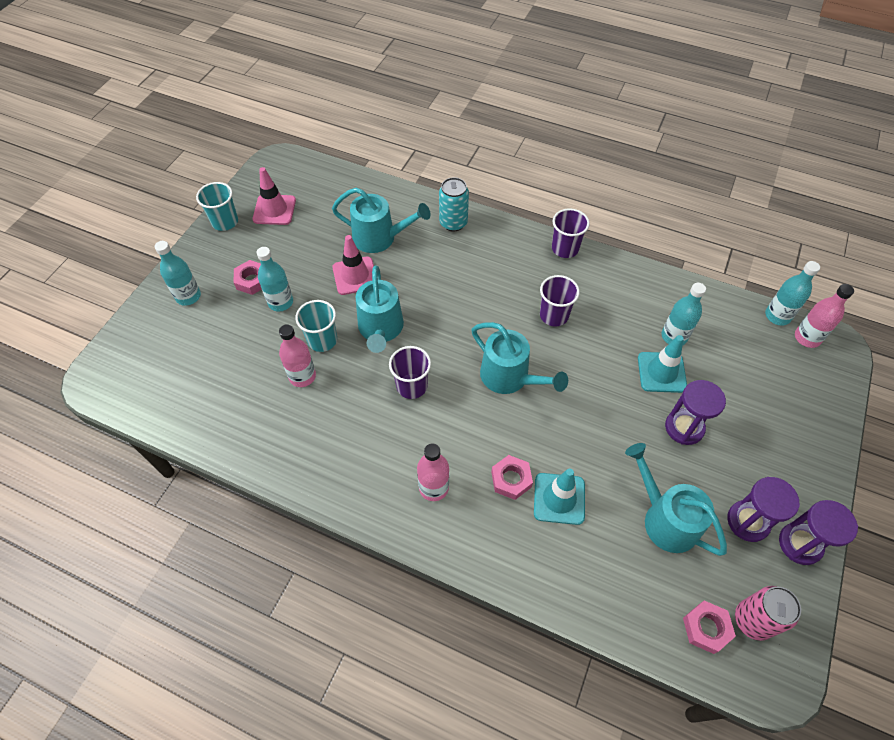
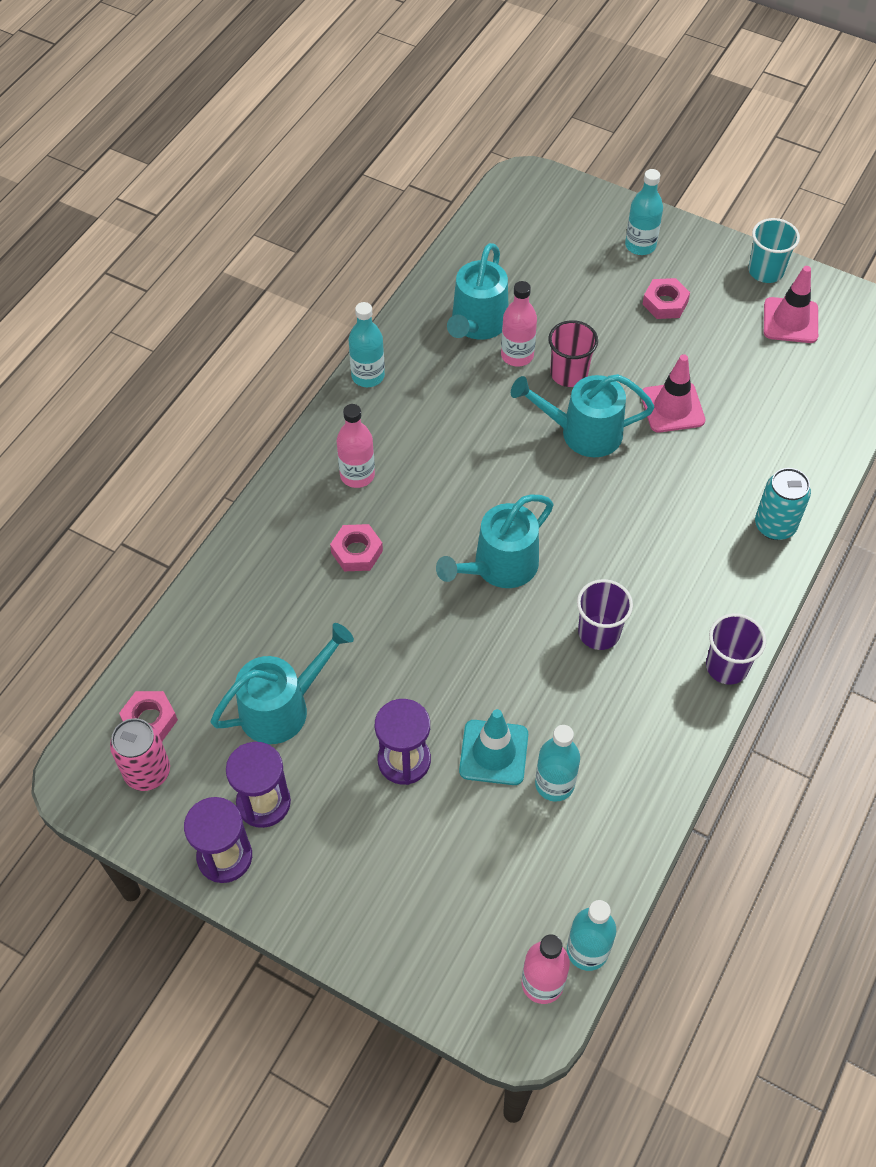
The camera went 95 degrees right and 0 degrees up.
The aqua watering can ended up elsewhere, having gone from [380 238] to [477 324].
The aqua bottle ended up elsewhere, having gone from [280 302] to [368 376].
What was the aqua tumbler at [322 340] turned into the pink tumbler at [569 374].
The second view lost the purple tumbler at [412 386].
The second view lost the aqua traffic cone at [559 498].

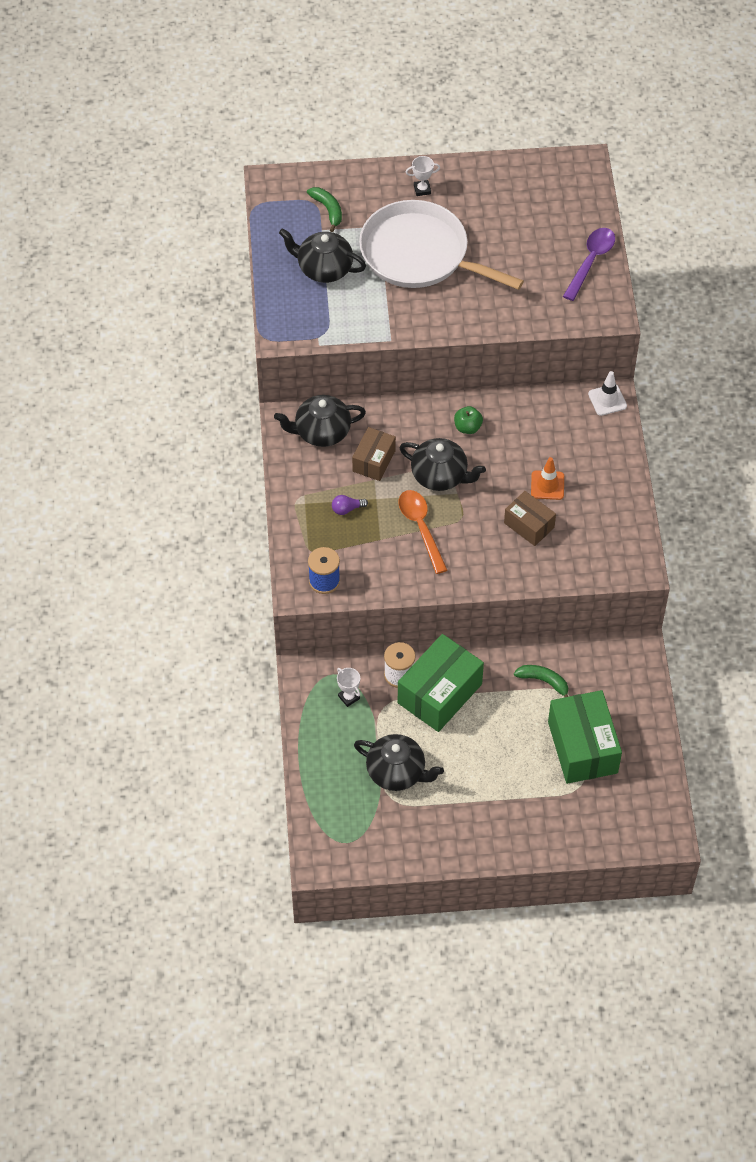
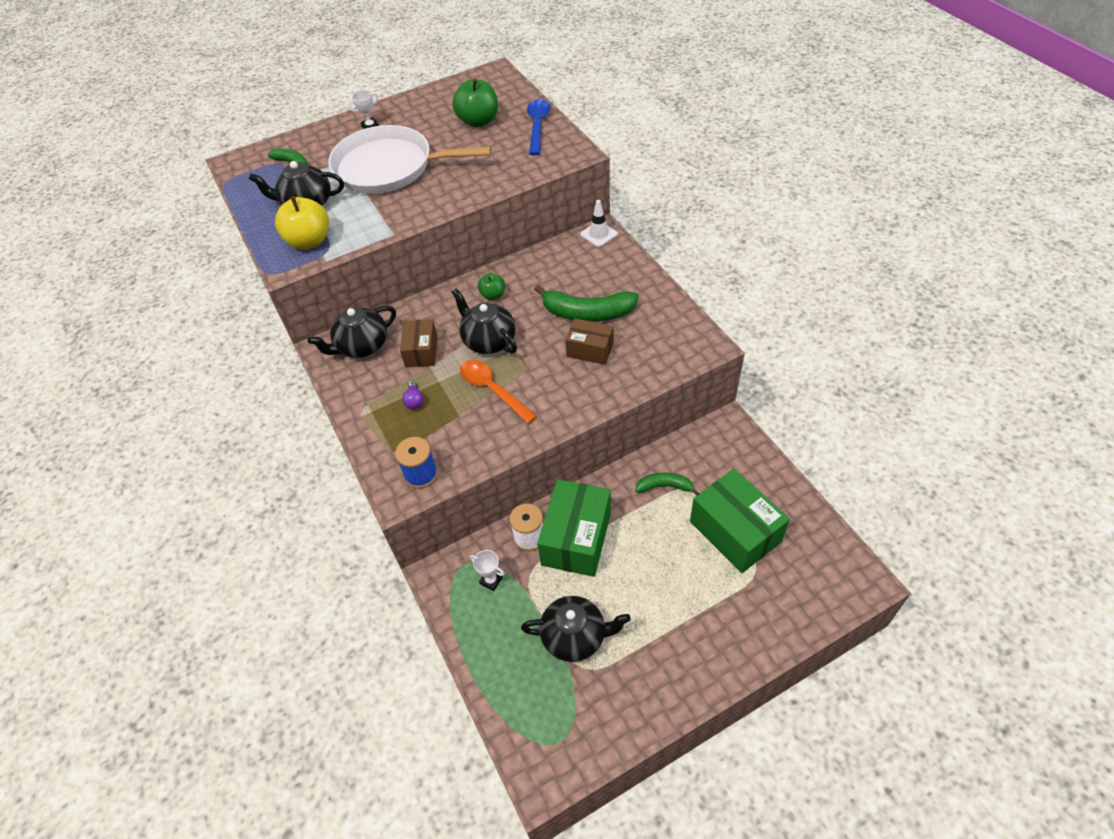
The camera went 20 degrees left and 5 degrees down.
What was the purple spoon at [590 261] turned into the cobalt spoon at [537 126].
The jet-black teapot at [440 476] ended up facing another way, 135 degrees counterclockwise from before.
Where the bright orange traffic cone stood at [547 485], the green toy banana came to stand at [587 313].
The purple lightbulb at [347 509] ended up facing another way, 60 degrees counterclockwise from before.
The second view gained the green apple at [478 121].
The second view gained the golden apple at [309 241].

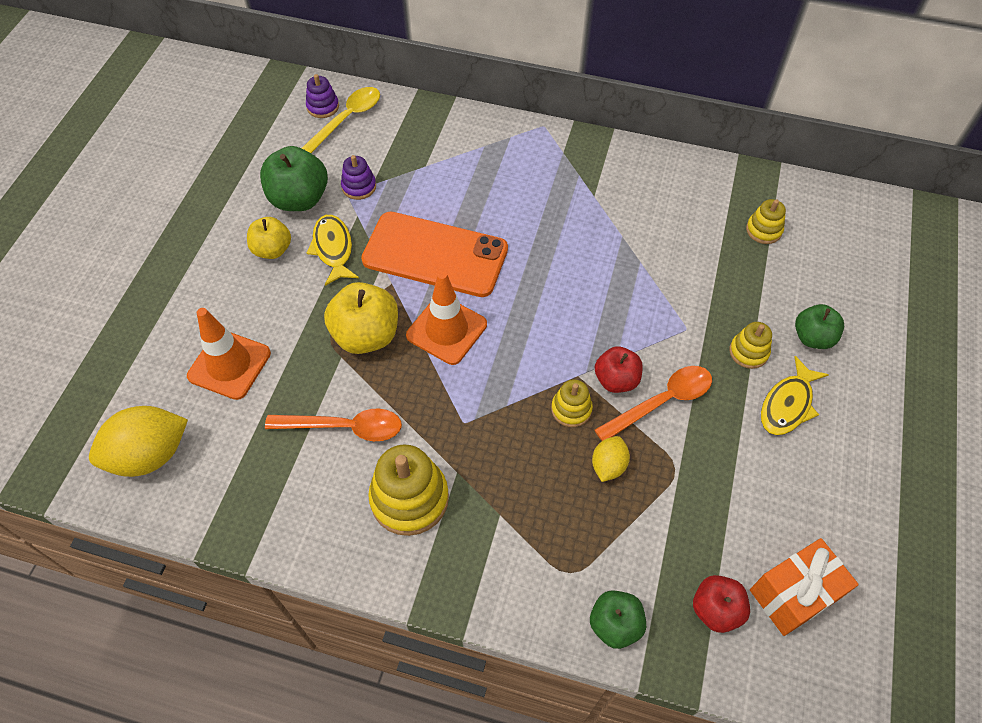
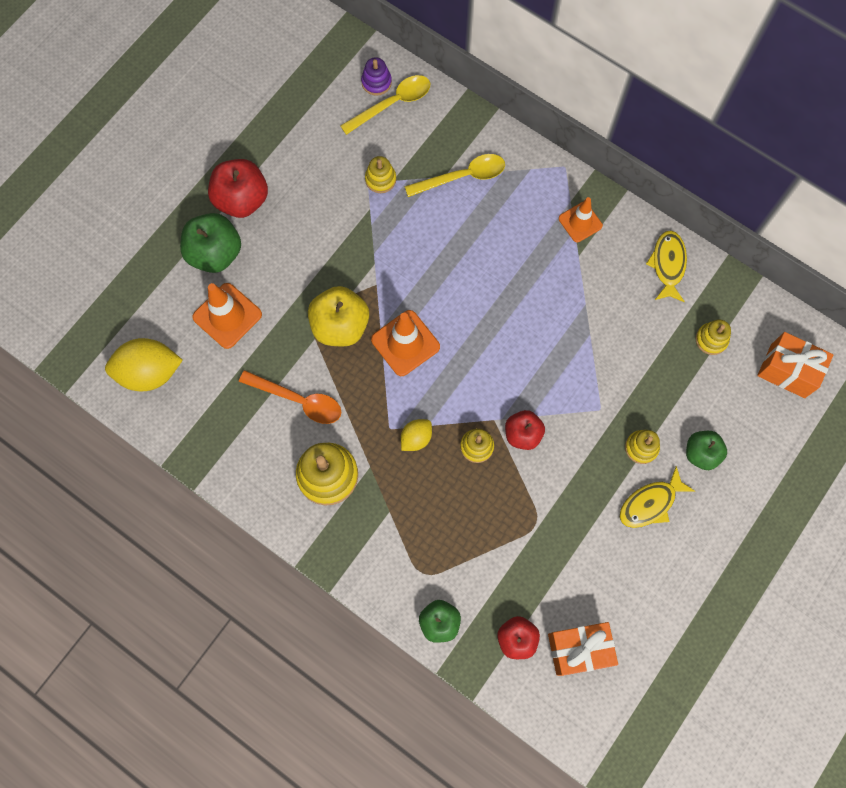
The camera went 20 degrees right and 15 degrees up.
The green apple ended up elsewhere, having gone from [299 199] to [215 253].
What was the purple ring stacker at [359 187] turned into the golden ring stacker at [380 179].
The second view lost the bright orange mobile phone at [435 254].
The golden fish figure ended up elsewhere, having gone from [333 249] to [668 265].
The second view lost the golden apple at [272 250].
The second view lost the bright orange spoon at [661 402].
The golden lemon ended up elsewhere, having gone from [608 465] to [416 438].
The second view gained the golden spoon at [462 177].
The second view gained the red apple at [242 200].
The second view gained the bright orange traffic cone at [580 222].
The second view gained the bright orange present at [787 371].

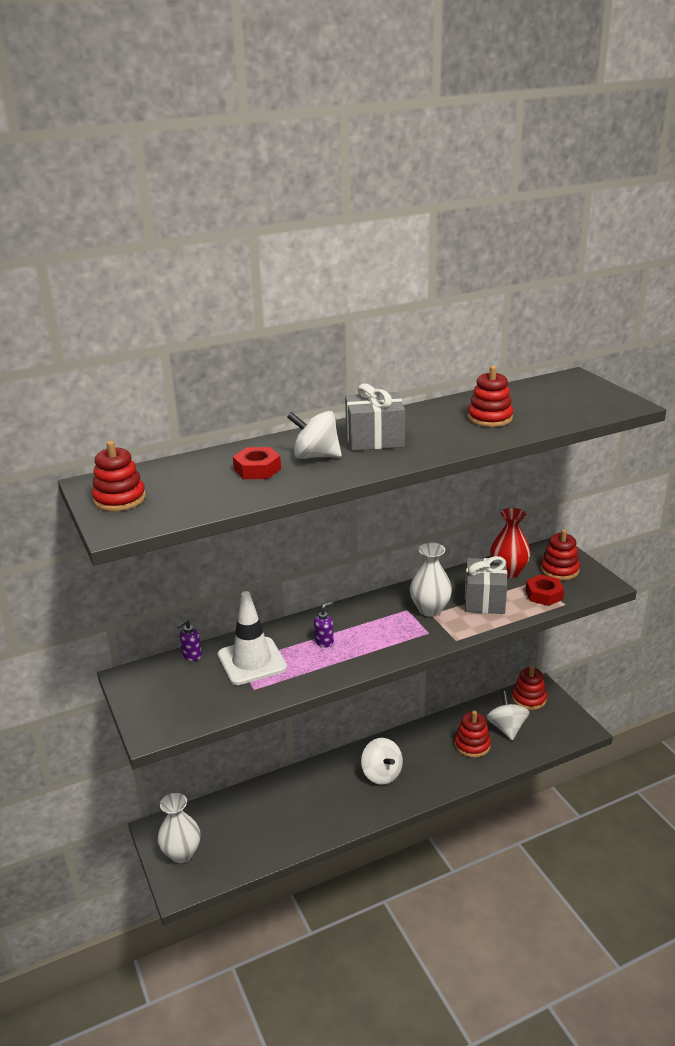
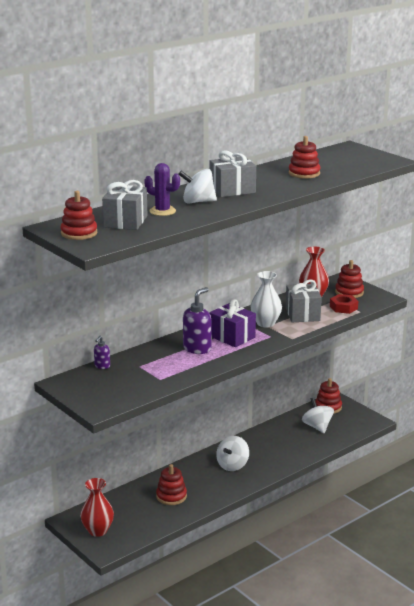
The camera went 15 degrees left and 5 degrees down.
Where the red hex nut stood at [257 469], the purple prickly plant came to stand at [162 211].
The second view lost the white traffic cone at [252 661].
The size of the purple pump bottle at [324 642] changed by a factor of 1.88.
The red ring stacker ended up elsewhere, having gone from [472 745] to [171 496].
The white whirligig at [381 774] ended up facing another way, 75 degrees clockwise from before.
What was the white flower vase at [182 853] turned into the red flower vase at [97 531].
The second view gained the gray present at [125 221].
The second view gained the purple present at [232 337].

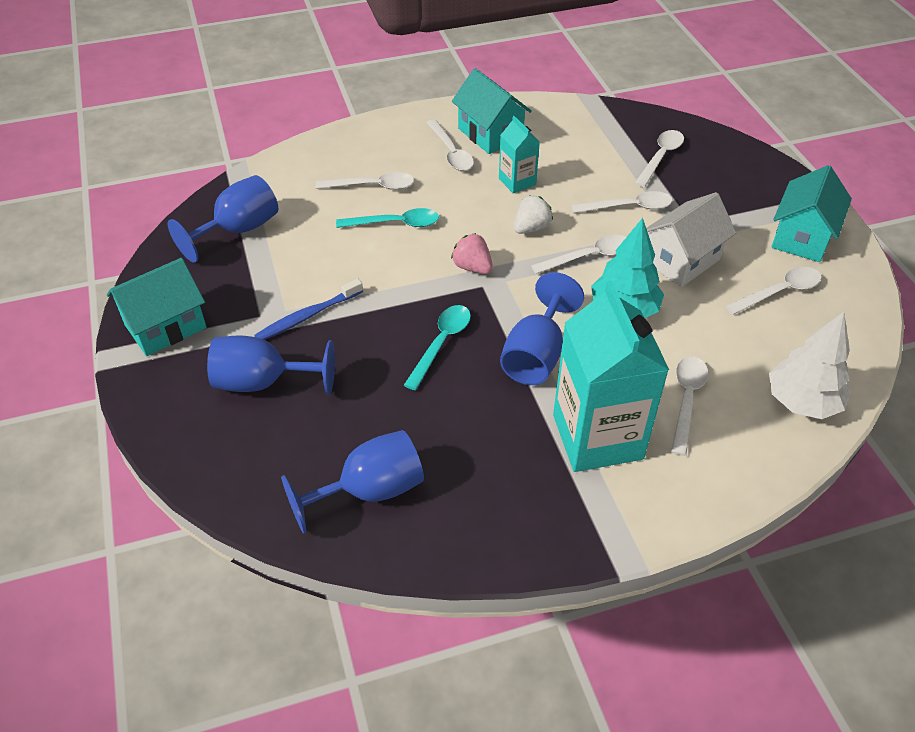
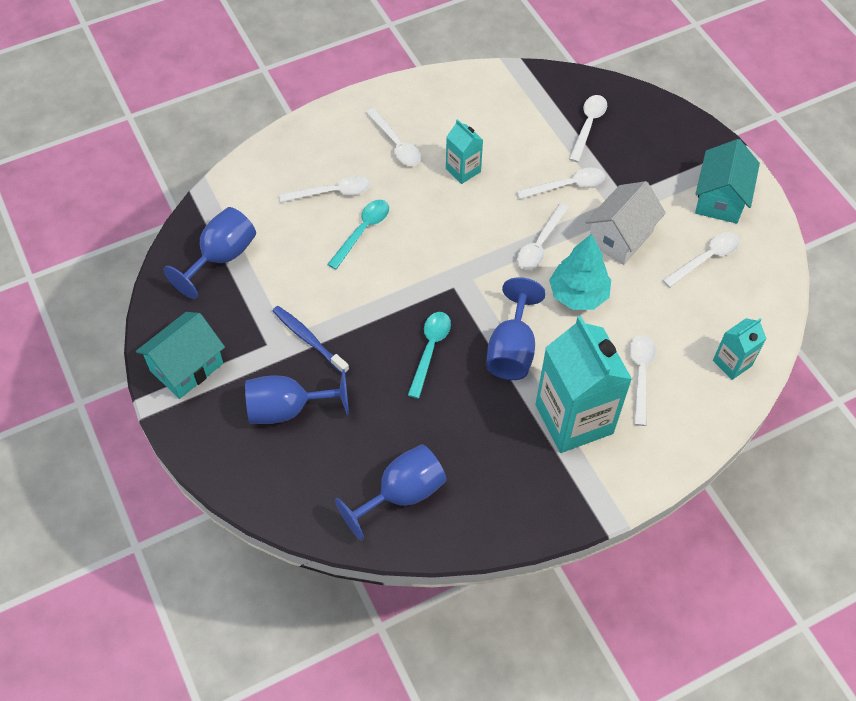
The camera went 10 degrees left and 10 degrees up.
The second view lost the aqua cottage at [490 134].
The second view lost the white toy strawberry at [531 228].
The aqua spoon at [395 223] ended up facing another way, 45 degrees counterclockwise from before.
The second view lost the pink toy strawberry at [472 267].
The white spoon at [588 257] ended up facing another way, 150 degrees clockwise from before.
The cobalt tooth brush at [307 316] ended up facing another way, 90 degrees clockwise from before.
Where the white toy tree stood at [802 402], the aqua carton came to stand at [732 363].

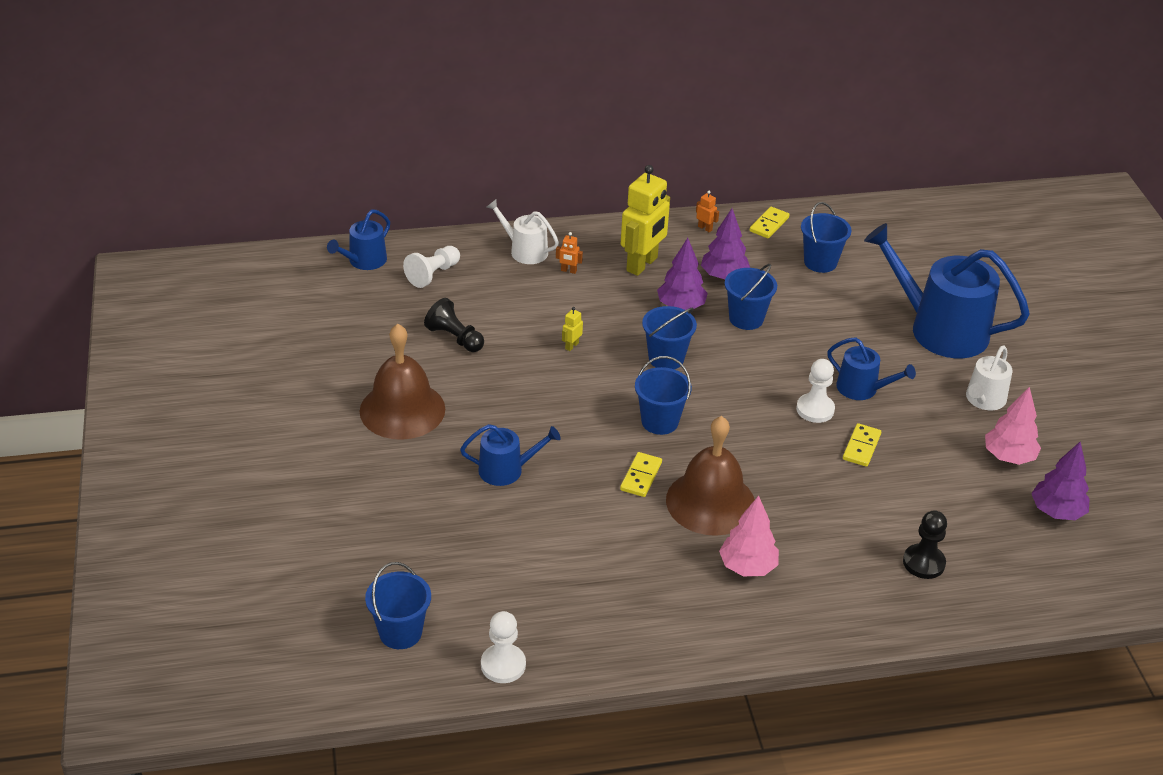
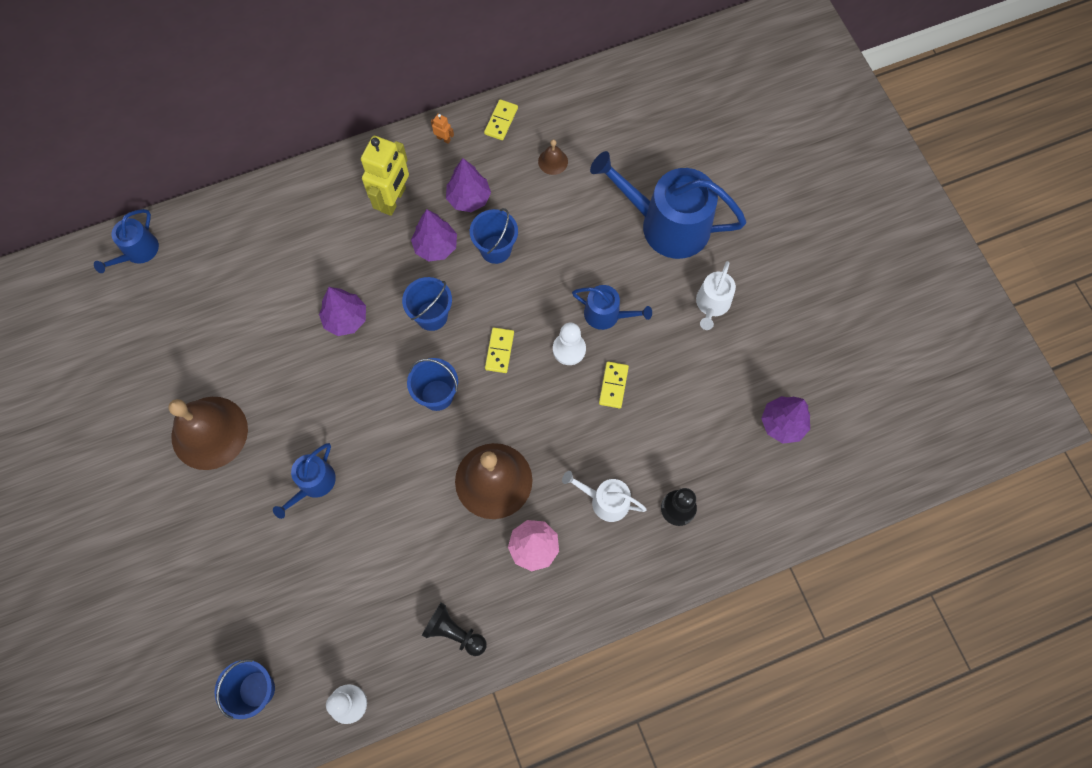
The camera went 10 degrees left and 30 degrees up.
The white watering can ended up elsewhere, having gone from [525 251] to [605 501].
Where the cobalt pail stood at [820 262], the dark brown hand bell came to stand at [553 161].
The second view lost the bright orange robot figure at [568 271].
The second view lost the white pawn at [433 274].
The jet-black pawn ended up elsewhere, having gone from [455 338] to [454 632].
Where the golden robot figure stood at [571 346], the purple toy tree came to stand at [346 319].
The second view lost the pink toy tree at [1008 457].
The cobalt watering can at [506 470] ended up facing another way, 135 degrees clockwise from before.
The golden domino piece ended up elsewhere, having gone from [641 476] to [499 351].

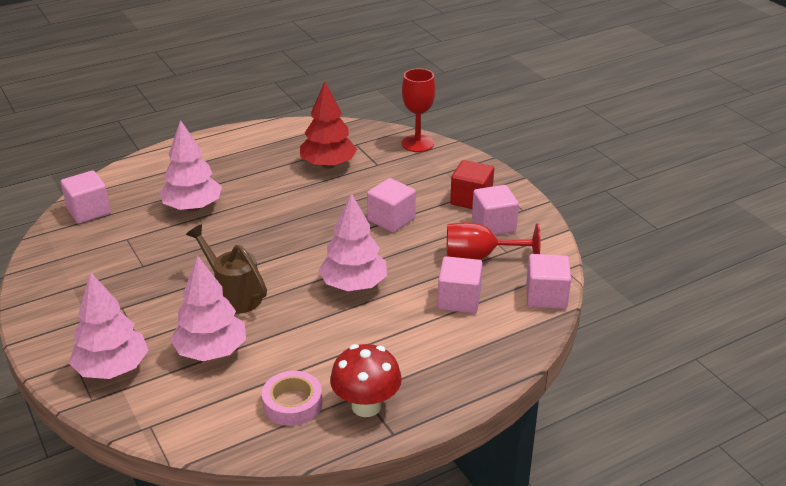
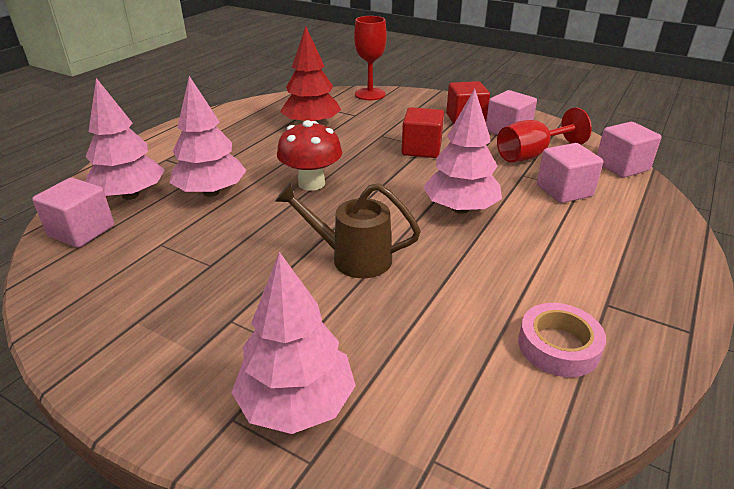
The camera went 30 degrees left and 0 degrees up.
What was the pink block at [391 219] turned into the red block at [421 149].
The pink toy tree ended up elsewhere, having gone from [211 351] to [130 195].
The red fungus ended up elsewhere, having gone from [366 406] to [311 183].

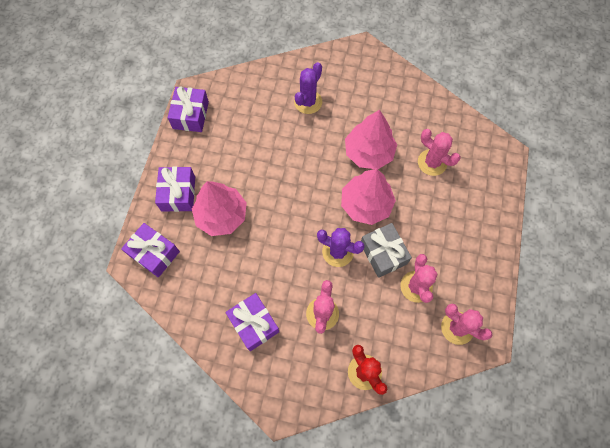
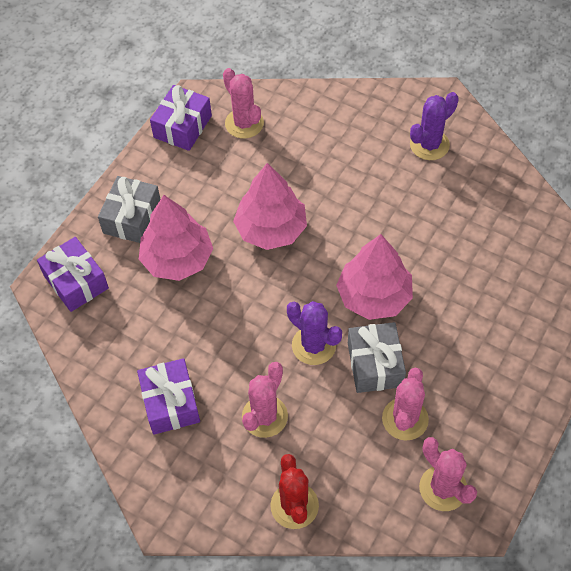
The camera went 20 degrees right and 10 degrees down.
The purple prickly plant ended up elsewhere, having gone from [308 102] to [429 145].
The pink toy tree ended up elsewhere, having gone from [368 152] to [271 229].
The pink prickly plant ended up elsewhere, having gone from [432 162] to [244 123].
What was the purple present at [178 193] turned into the gray present at [132 218].

